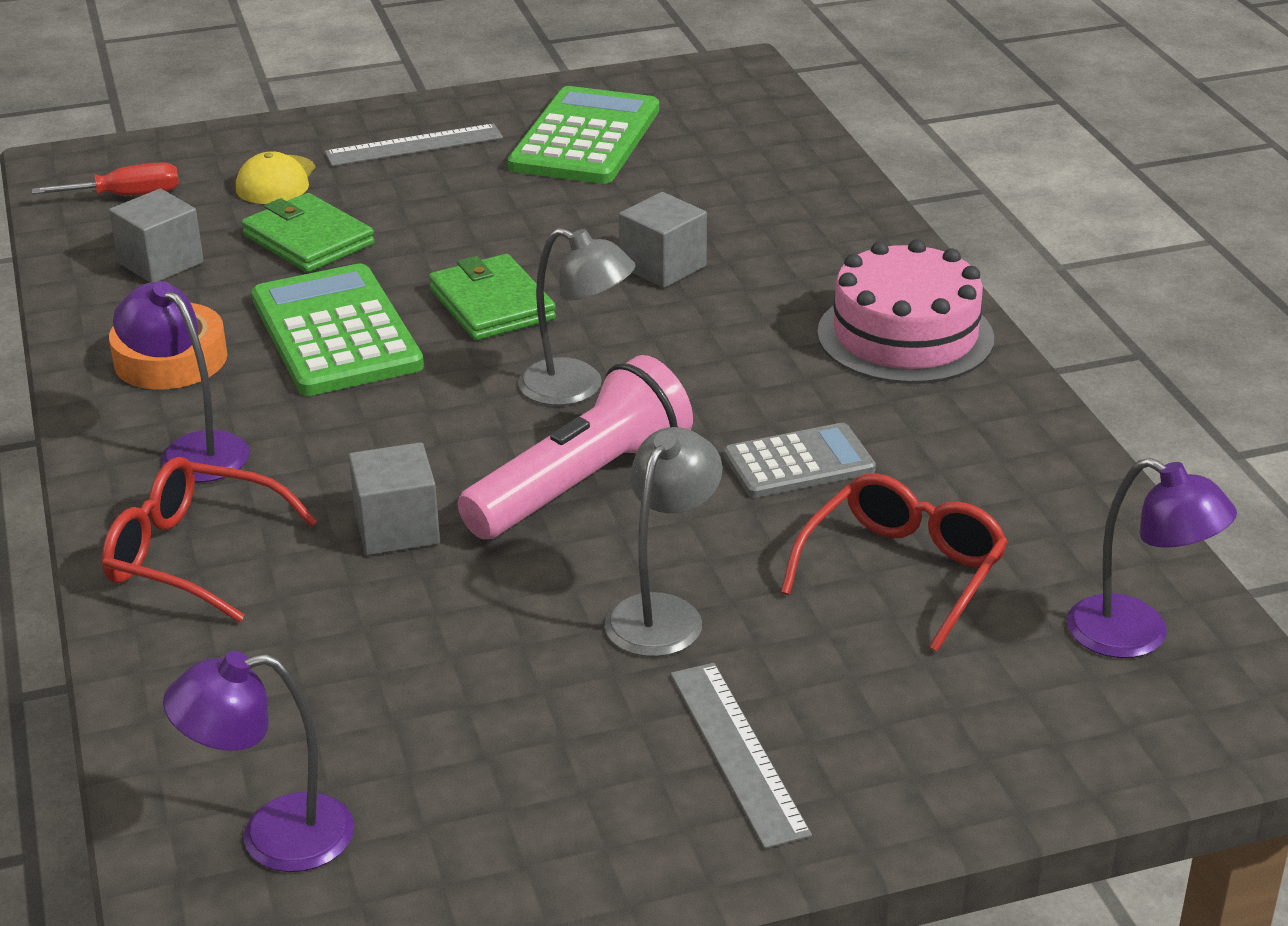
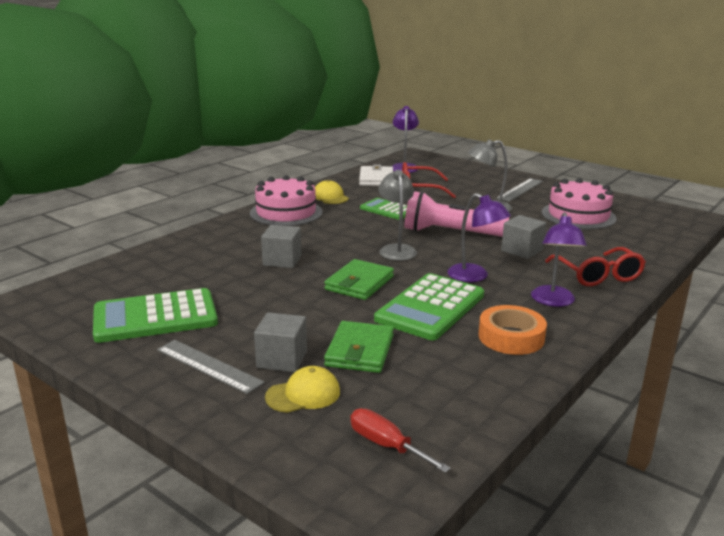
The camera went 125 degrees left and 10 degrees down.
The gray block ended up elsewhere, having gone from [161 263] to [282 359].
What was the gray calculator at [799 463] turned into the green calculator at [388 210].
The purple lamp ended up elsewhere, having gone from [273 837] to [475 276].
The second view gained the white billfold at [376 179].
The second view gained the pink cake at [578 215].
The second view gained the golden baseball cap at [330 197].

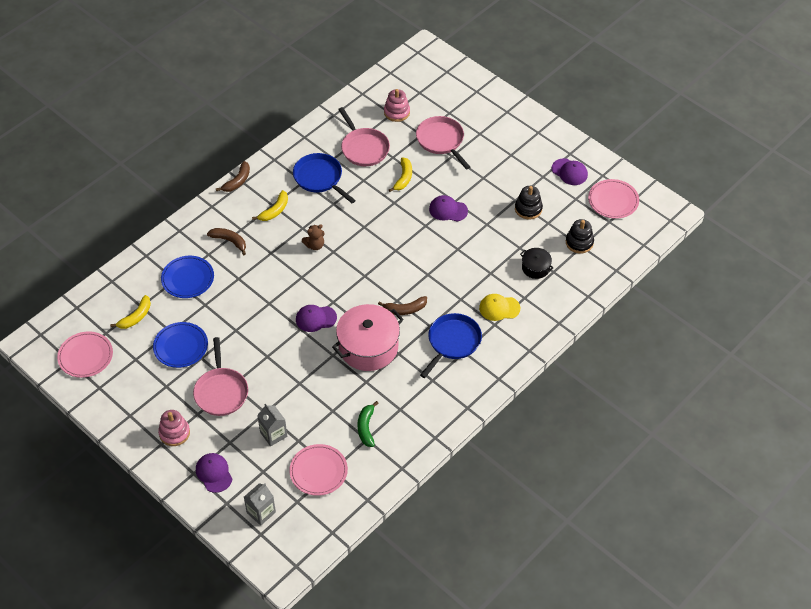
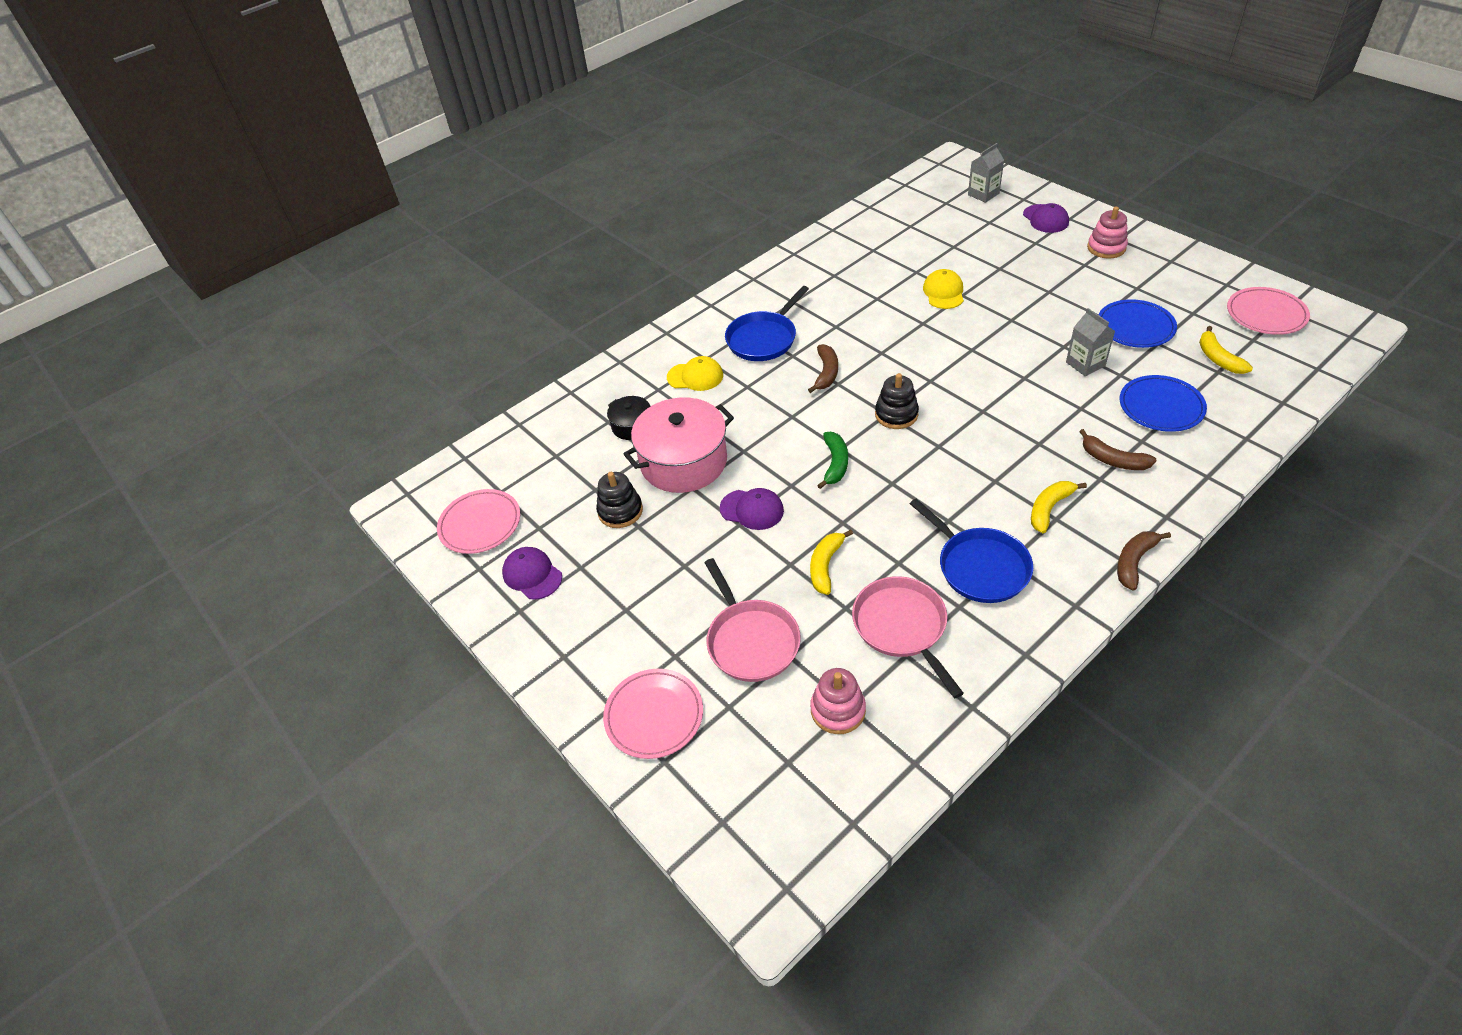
The camera went 170 degrees left and 5 degrees down.
The jet-black ring stacker ended up elsewhere, having gone from [579 242] to [896 414].
The second view lost the dark brown teddy bear at [315 245].
The golden toy banana at [136 317] ended up facing another way, 60 degrees counterclockwise from before.
The dark brown toy banana at [405 309] ended up facing another way, 105 degrees clockwise from before.
The pink pot ended up elsewhere, having gone from [368 347] to [684 462].
The second view lost the purple baseball cap at [316 318].
The second view lost the pink frying pan at [221 392].
The green toy banana ended up elsewhere, having gone from [366 427] to [835 464].
The gray carton ended up elsewhere, having gone from [273 434] to [1085 364].
The pink dinner plate ended up elsewhere, having gone from [318 471] to [654 715].
The second view gained the golden baseball cap at [943 292].

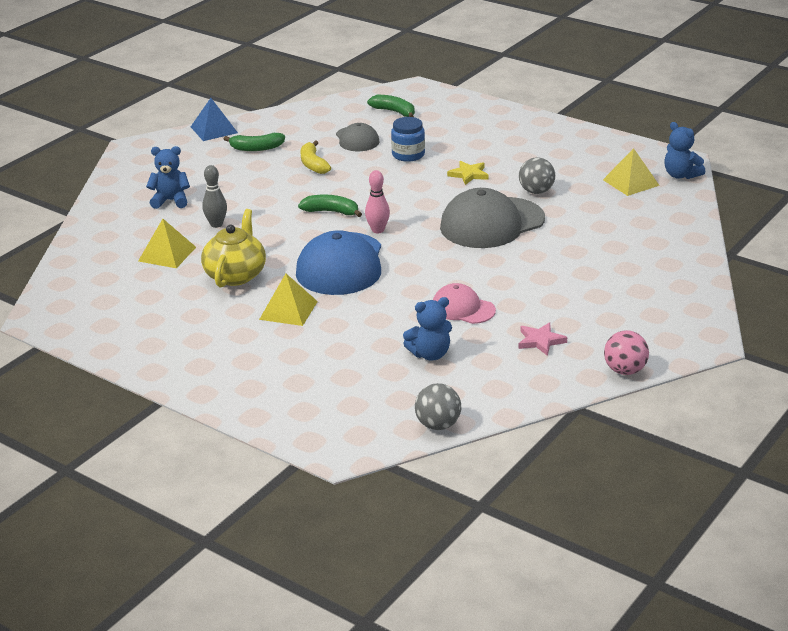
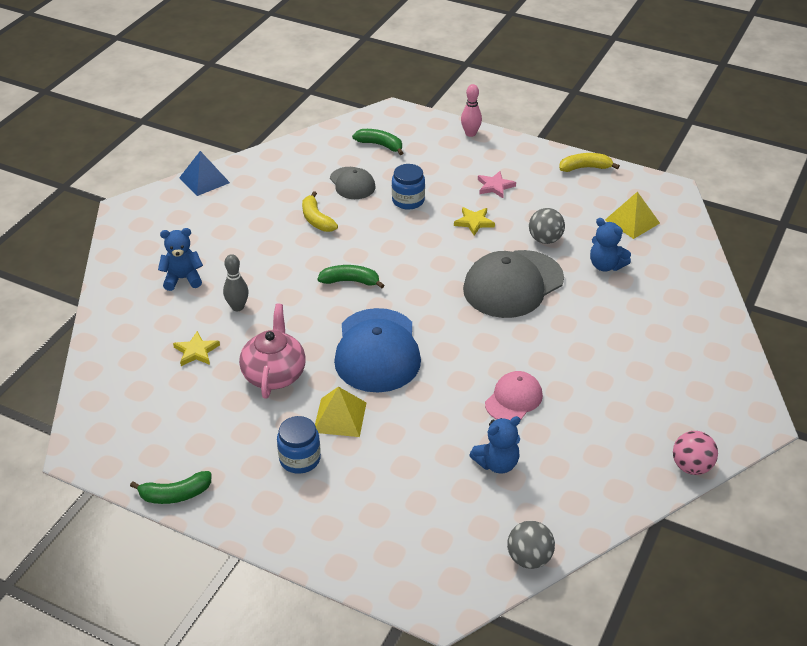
The camera went 10 degrees left and 10 degrees up.
The cobalt teddy bear ended up elsewhere, having gone from [681 175] to [606 265].
The green toy banana ended up elsewhere, having gone from [256 148] to [175 494].
The pink skittle ended up elsewhere, having gone from [378 230] to [470 134].
What was the golden teapot at [236 275] turned into the pink teapot at [274 374].
Where the golden pyramid stood at [167 254], the golden five-pointed star came to stand at [196 351].
The pink baseball cap at [463 308] ended up facing another way, 105 degrees clockwise from before.
The pink five-pointed star ended up elsewhere, having gone from [540 341] to [495 186].
The second view gained the golden toy banana at [585 168].
The second view gained the cobalt jar at [300 459].

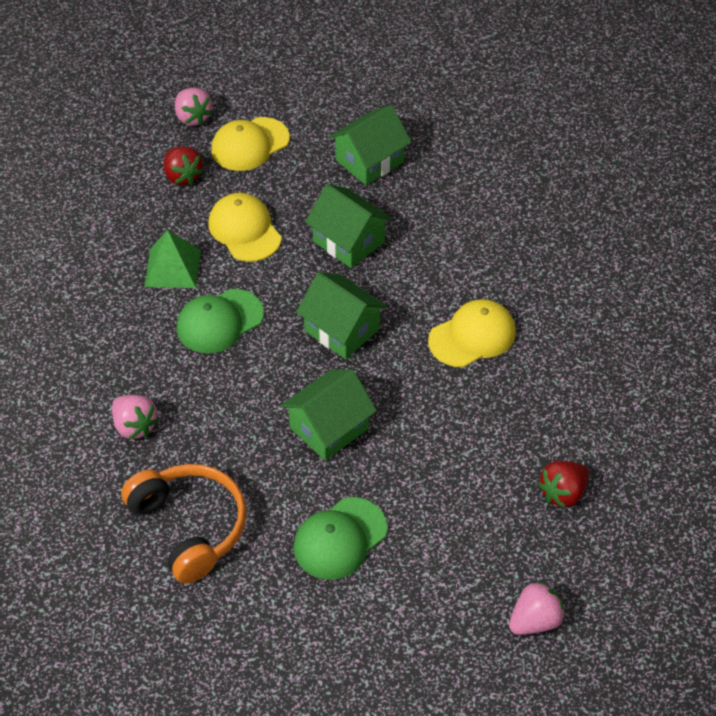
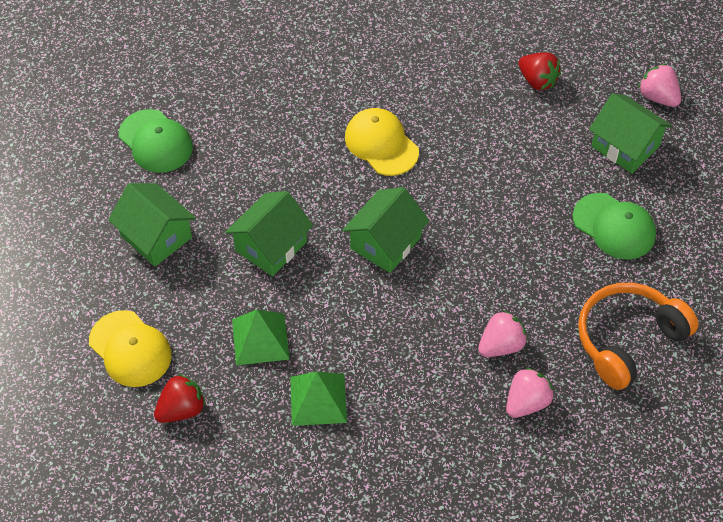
The camera went 95 degrees left and 5 degrees up.
The pink toy strawberry ended up elsewhere, having gone from [193 117] to [501 345].
Where the golden baseball cap stood at [244 230], the green pyramid came to stand at [260 339].
The green baseball cap ended up elsewhere, having gone from [219 321] to [156 141].
The green cottage ended up elsewhere, having gone from [329 428] to [625 146].

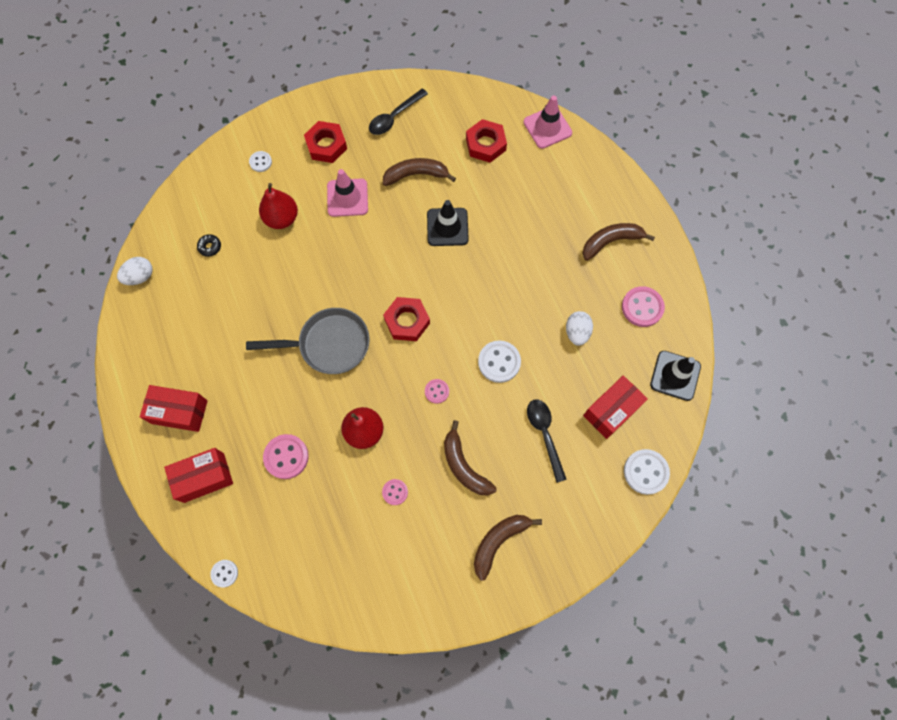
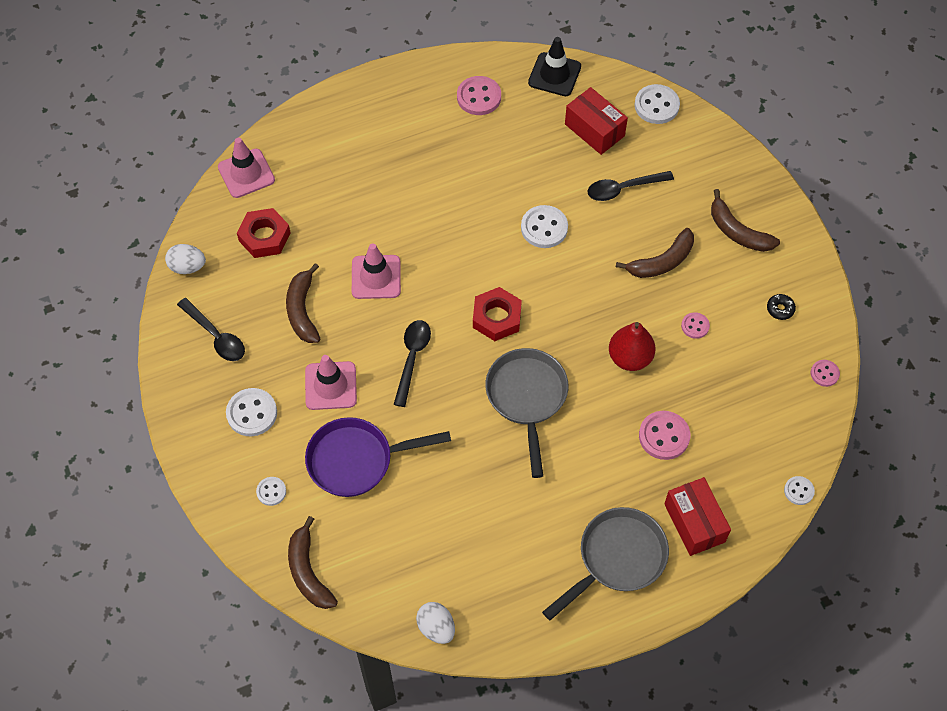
The camera went 90 degrees left and 10 degrees down.
Where the red hex nut stood at [326 145], the white button came to stand at [252 413].
Where the red pear fruit stood at [282 218], the purple frying pan came to stand at [357 460].
What was the jet-black traffic cone at [447 227] turned into the pink traffic cone at [376 277].
The dark brown toy banana ended up elsewhere, having gone from [611 241] to [308 572].
The jet-black glazed donut ended up elsewhere, having gone from [210 247] to [780 309].
The white egg ended up elsewhere, having gone from [577 332] to [187 267].
The pink button ended up elsewhere, having gone from [437 391] to [824 373].
Where the red box stood at [179 412], the gray frying pan came to stand at [617 559].
The second view gained the jet-black spoon at [412 358].

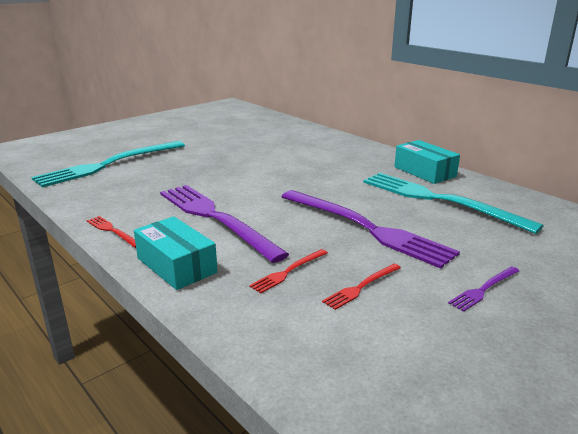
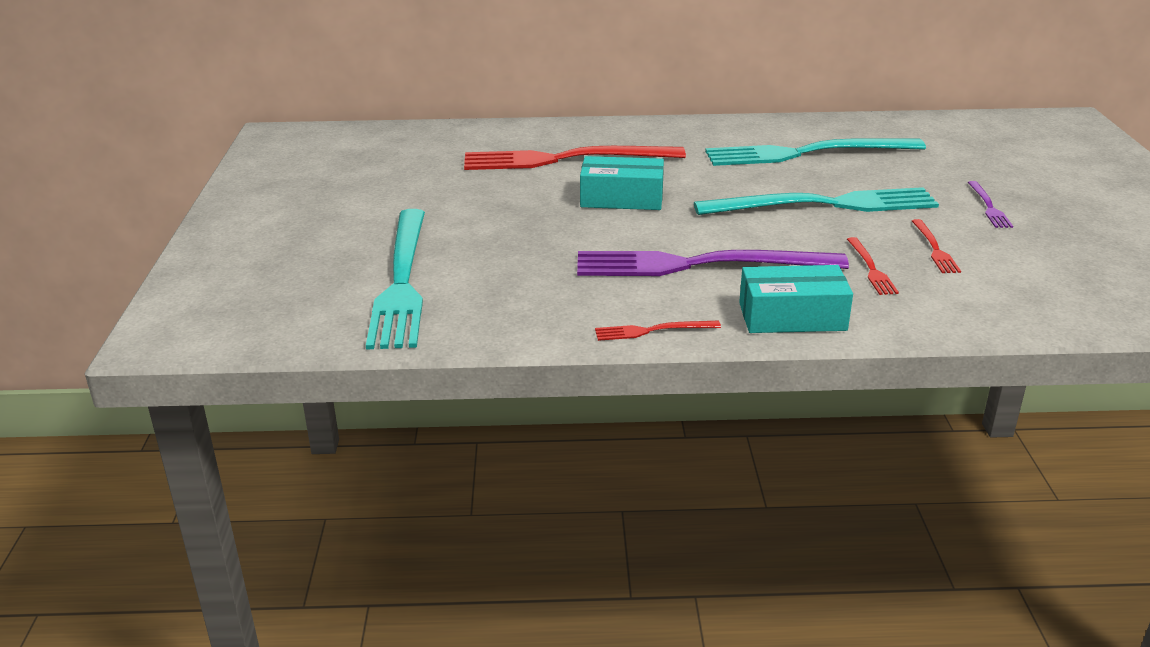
The camera went 50 degrees left and 5 degrees up.
The aqua box ended up elsewhere, having gone from [424 172] to [622 198].
What was the purple dinner fork at [366 228] turned into the aqua dinner fork at [824 205].
The second view gained the red dinner fork at [565 159].

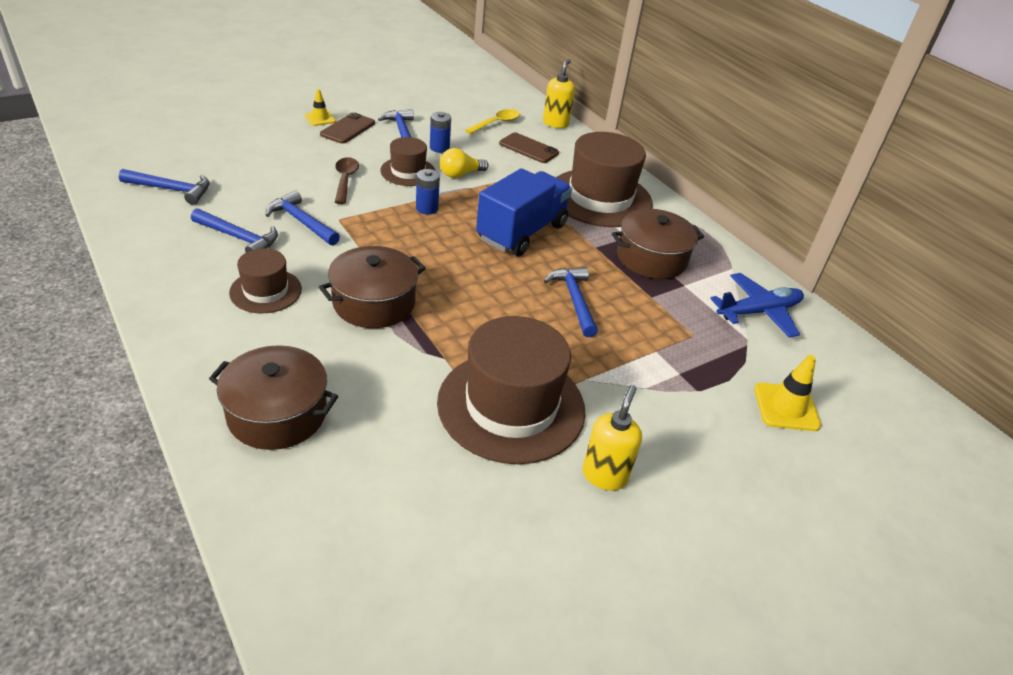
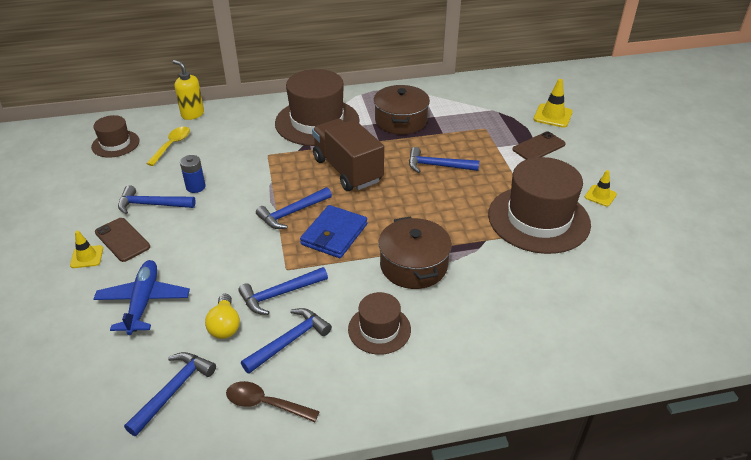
The camera went 65 degrees left and 0 degrees up.
The golden spoon at [496 123] ended up facing another way, 45 degrees clockwise from before.
The dark brown mobile phone ended up elsewhere, having gone from [528 148] to [538 147].
The dark brown top hat ended up elsewhere, having gone from [408 171] to [115 144].
The golden lightbulb ended up elsewhere, having gone from [460 174] to [225 325].
The dark brown spoon ended up elsewhere, having gone from [345 180] to [265 404].
What was the cobalt toy truck at [522 232] turned into the dark brown toy truck at [347 170].
Where the cobalt power cell stood at [427 208], the cobalt carpenter's hammer came to stand at [292 213].
The cobalt plane ended up elsewhere, having gone from [758 312] to [143 302].
The second view lost the dark brown pot at [277 413].
Where the golden pump bottle stood at [604 475], the golden traffic cone came to stand at [600 196].
The second view gained the cobalt billfold at [334 234].

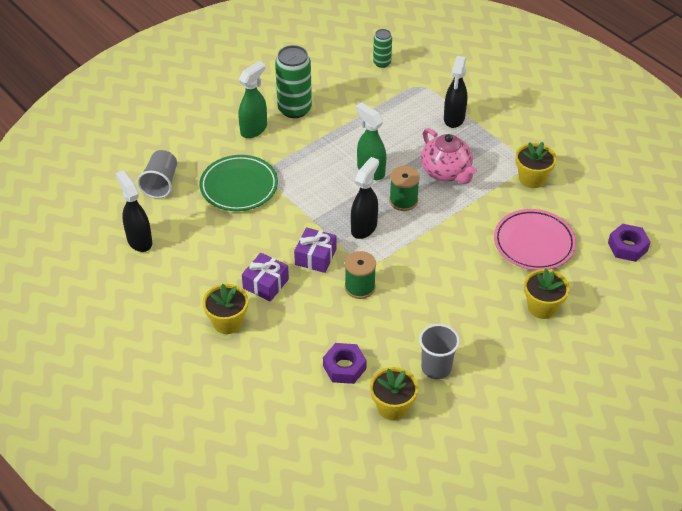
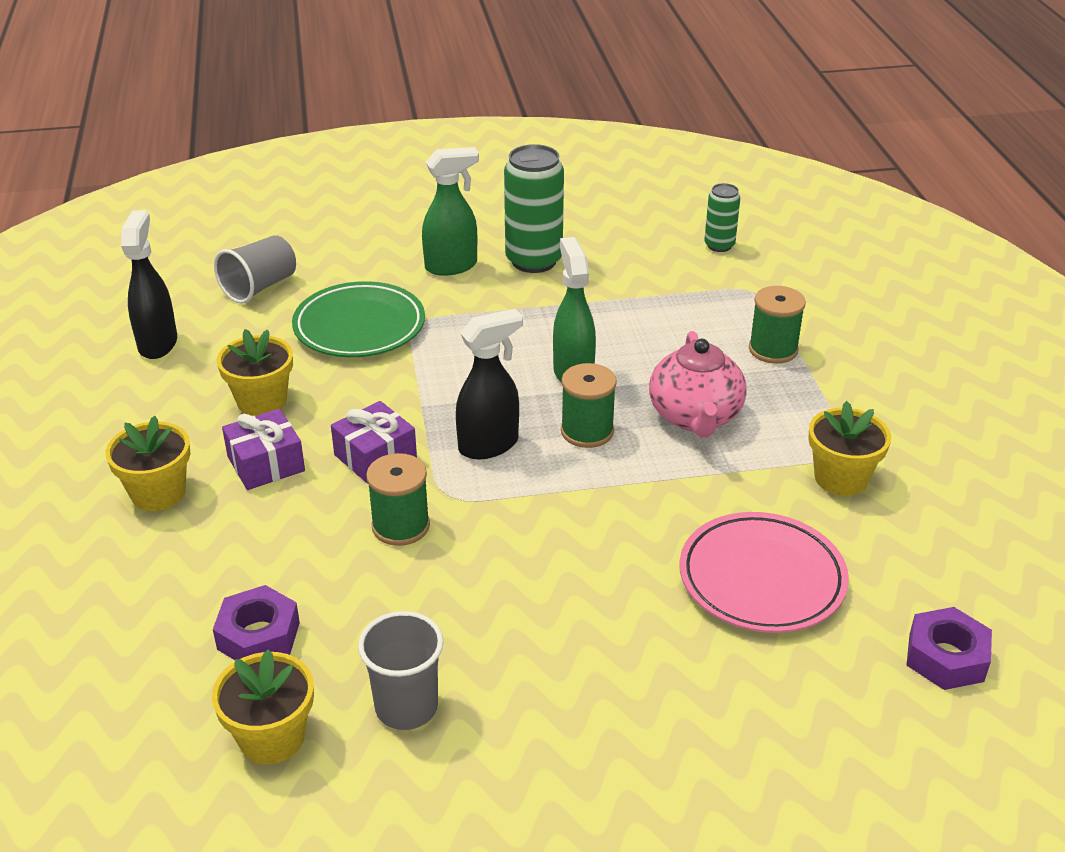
The camera went 30 degrees right and 10 degrees down.
Where the jet-black spray bottle stood at [454 119], the green spool came to stand at [773 349].
The golden potted plant ended up elsewhere, having gone from [542 307] to [262 401].

